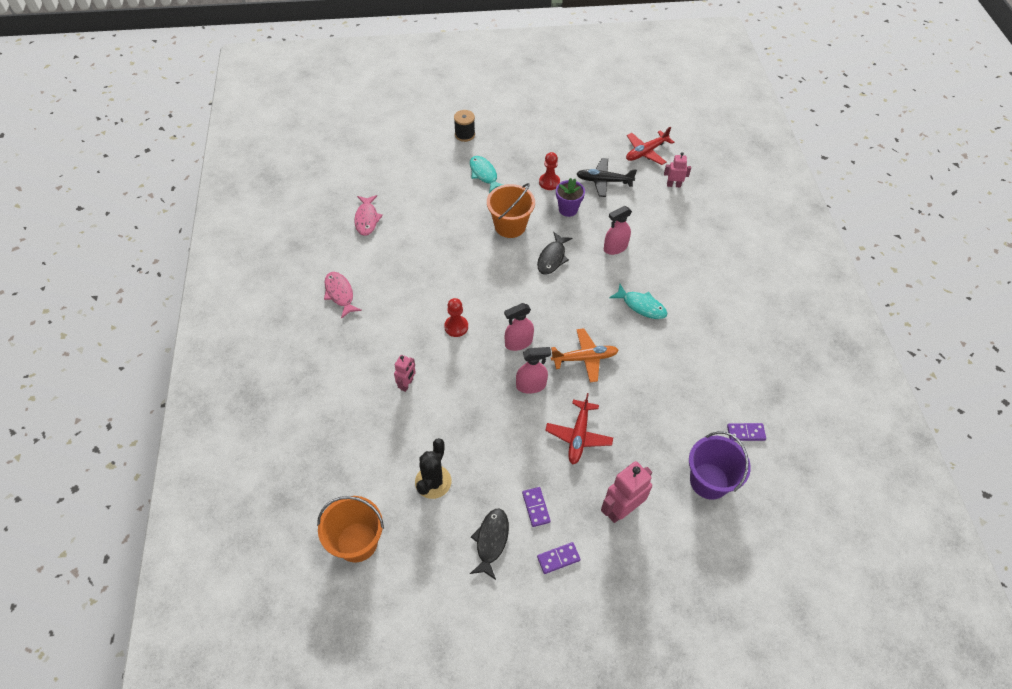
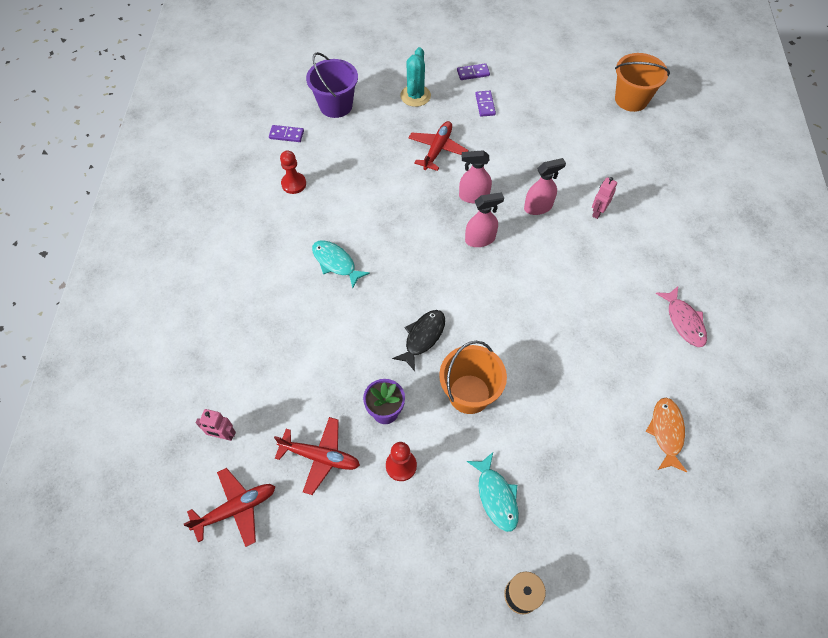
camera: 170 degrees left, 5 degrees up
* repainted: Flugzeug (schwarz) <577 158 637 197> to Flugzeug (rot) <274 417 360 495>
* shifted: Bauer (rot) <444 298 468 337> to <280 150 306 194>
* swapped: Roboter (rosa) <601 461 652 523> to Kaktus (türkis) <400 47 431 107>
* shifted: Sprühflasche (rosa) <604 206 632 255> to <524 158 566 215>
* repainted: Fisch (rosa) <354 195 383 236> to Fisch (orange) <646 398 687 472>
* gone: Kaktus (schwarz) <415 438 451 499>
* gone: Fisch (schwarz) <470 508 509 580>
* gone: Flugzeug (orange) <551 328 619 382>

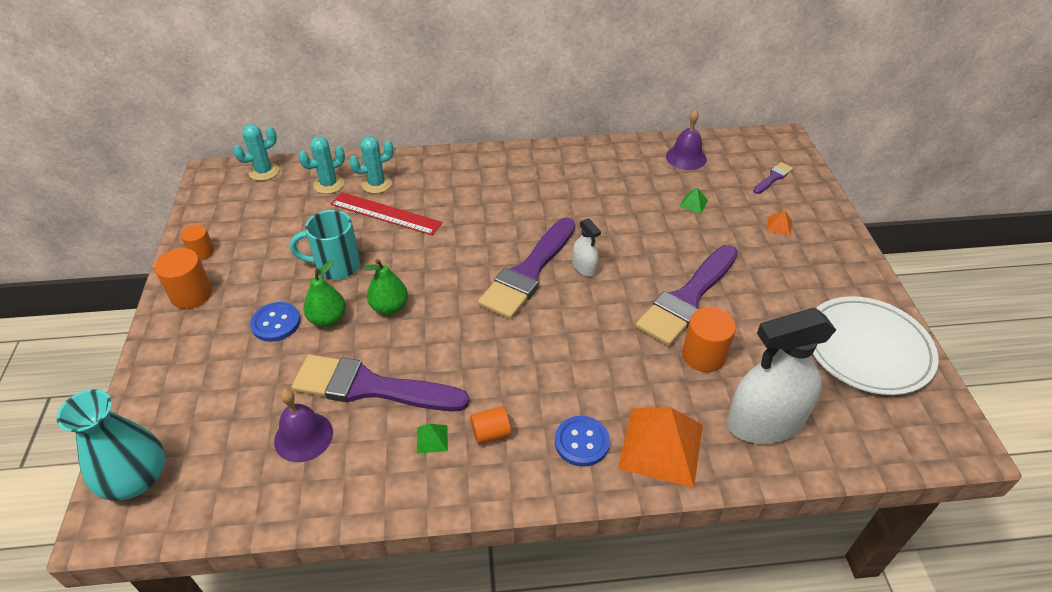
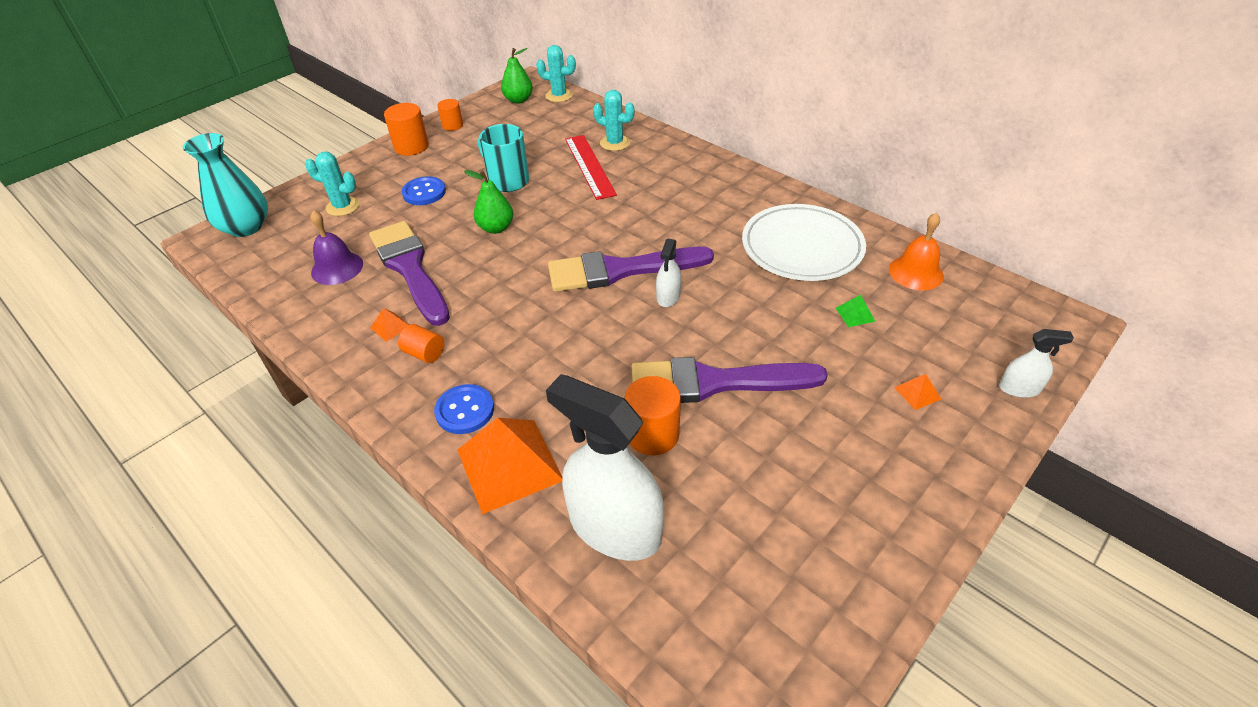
camera: 50 degrees right, 0 degrees up
* shifted: Kaktus (türkis) <298 137 345 194> to <305 152 360 216>
* repainted: Pyramide (grün) <417 424 448 453> to Pyramide (orange) <370 308 409 342>
* shifted: Birne (grün) <303 260 346 327> to <501 48 533 104>
* shifted: Teller (weiß) <813 296 938 395> to <742 204 866 281>
* repainted: Glocke (lila) <666 109 707 170> to Glocke (orange) <889 213 944 290>
* new: Sprühflasche (weiß) <999 329 1074 398>
* gone: Pinsel (lila) <753 162 793 194>

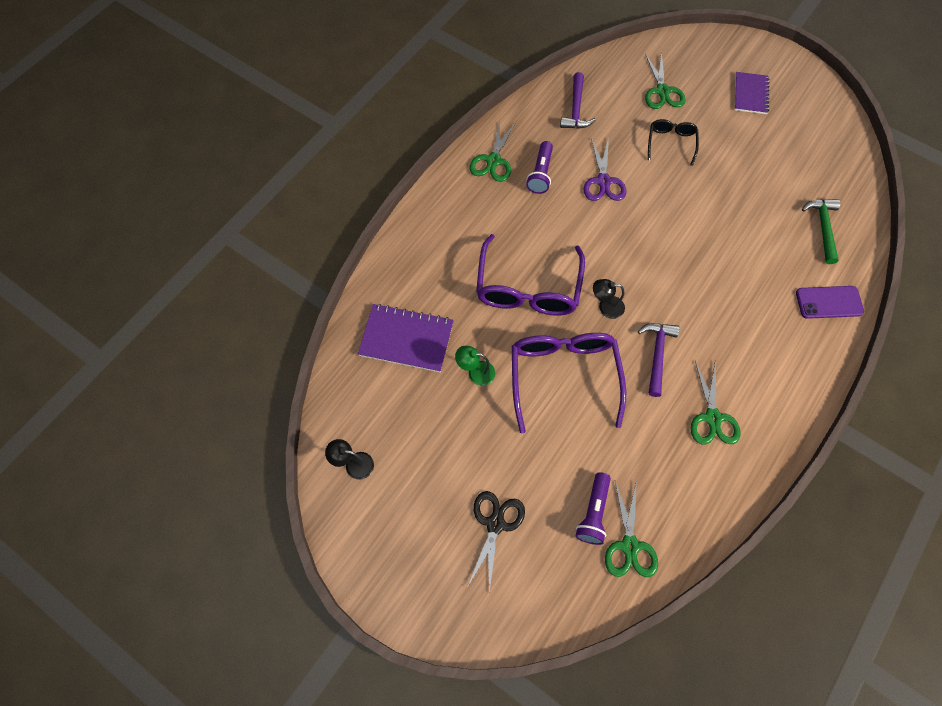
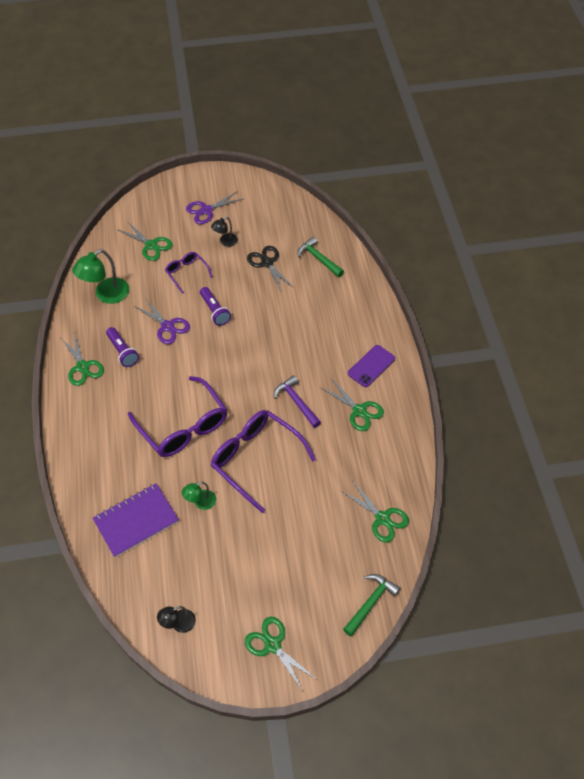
camera: 45 degrees left, 10 degrees down
* swapped: Hammer (lila) <560 72 595 129> to Lampe (grün) <72 249 129 304>
* repainted: Brille (schwarz) <648 119 699 166> to Brille (lila) <165 252 213 294>
* swapped: Notizbuch (lila) <735 72 769 114> to Schere (lila) <186 191 245 224>
* shifted: Taschenlampe (lila) <576 472 611 545> to <200 287 231 326>
* shifted: Lampe (schwarz) <593 279 625 319> to <211 217 238 247>
* new: Schere (grün) <245 617 316 691>
* shifted: Schere (schwarz) <468 491 525 593> to <247 246 294 293>
* new: Hammer (grün) <343 574 400 636>
* shifted: Handy (lila) <796 286 864 319> to <348 345 395 387>

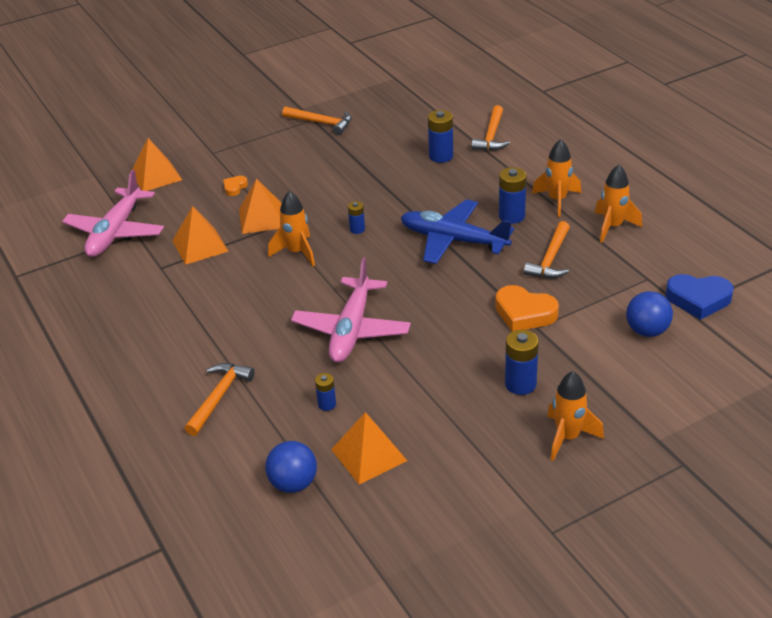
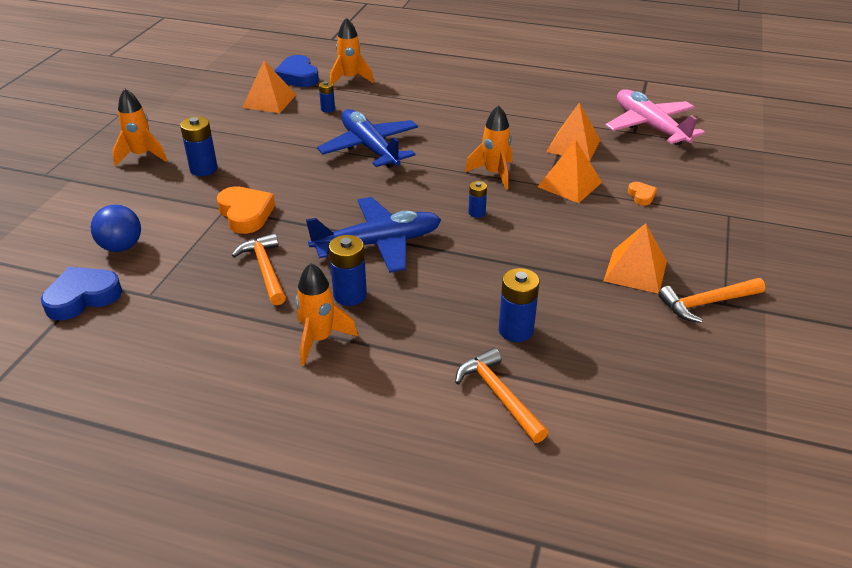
camera: 135 degrees right, 0 degrees up
* rotated: Herz (orange) <495 285 559 332> = <217 186 275 234> 75 degrees clockwise
* swapped: Ball (blau) <265 441 317 493> to Herz (blau) <274 55 319 87>
* repainted: Flugzeug (rosa) <291 257 411 363> to Flugzeug (blau) <317 109 418 168>
* shifted: Rakete (orange) <595 165 642 243> to <330 17 374 84>
* shifted: Pyramide (orange) <131 138 182 191> to <604 223 667 293>
* gone: Hammer (orange) <184 363 255 436>

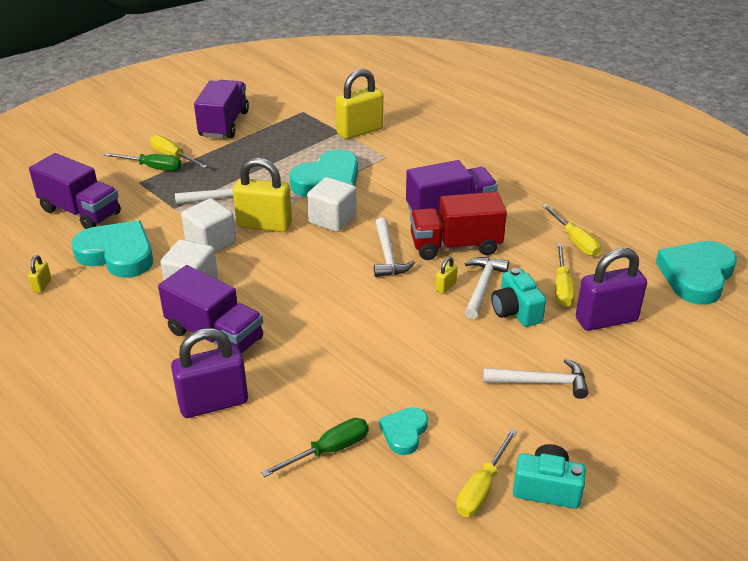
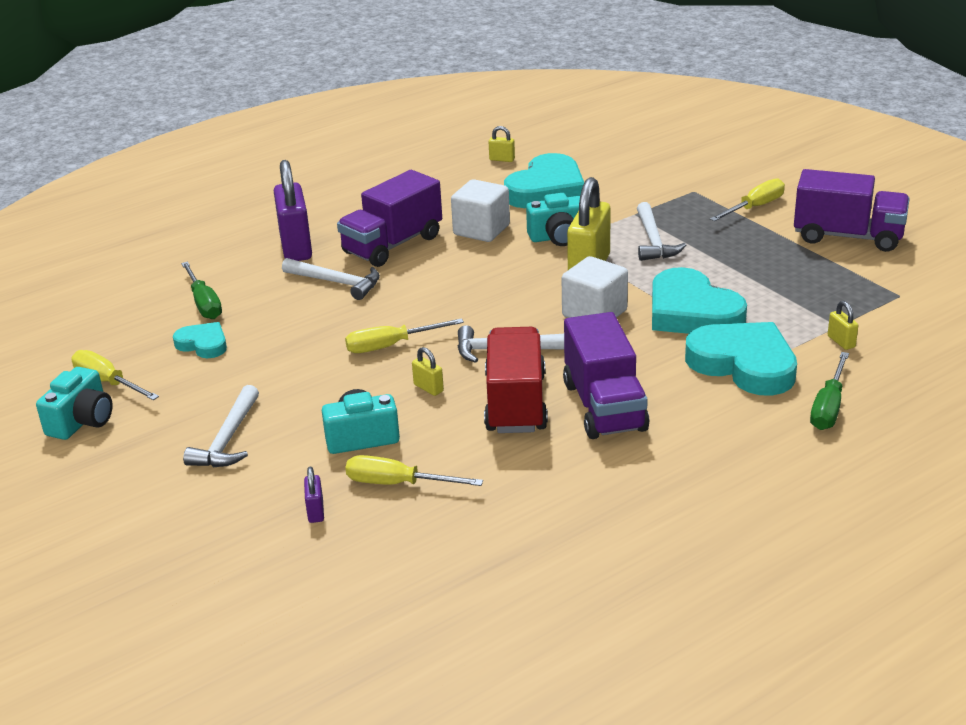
camera: 100 degrees right, 5 degrees down
* shifted: Hammer (weiß) <465 257 509 319> to <282 258 380 300>
* scaled: Vorhängeschloss (lila) <576 248 647 331> = <304 467 324 523> x0.43
* shifted: Schraubenzieher (gelb) <542 204 601 256> to <345 318 464 353>
* swapped: Kubus (weiß) <181 198 236 253> to Kamera (türkis) <526 193 580 246>
* shifted: Herz (türkis) <655 241 737 305> to <685 322 797 396>
* shifted: Schraubenzieher (grün) <104 153 181 171> to <810 352 849 430>
* scaled: Vorhängeschloss (gelb) <336 69 383 139> = <828 301 859 350> x0.43
* gone: Lastwagen (lila) <29 153 121 229>

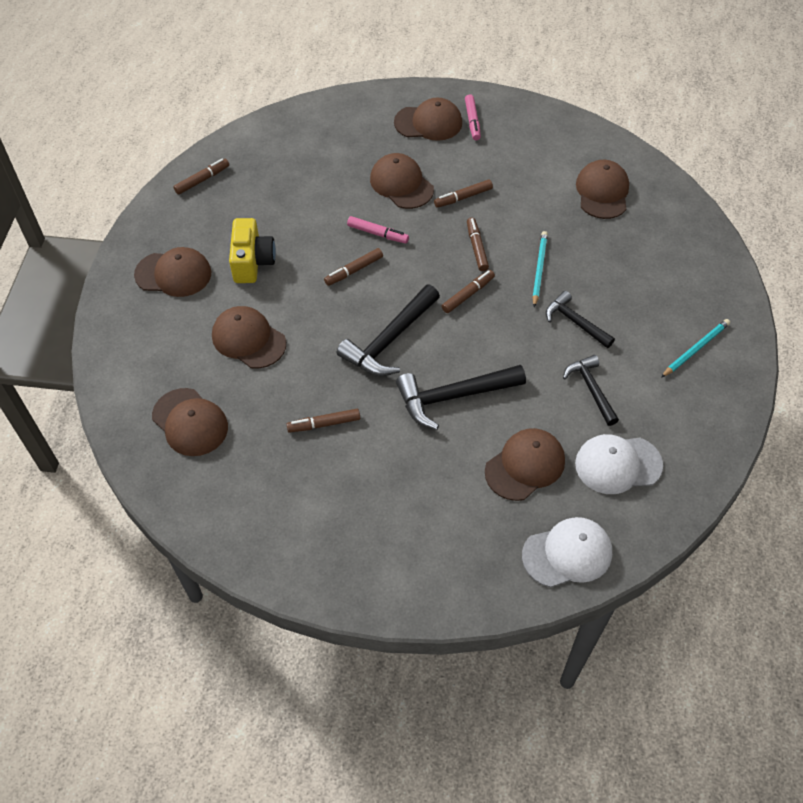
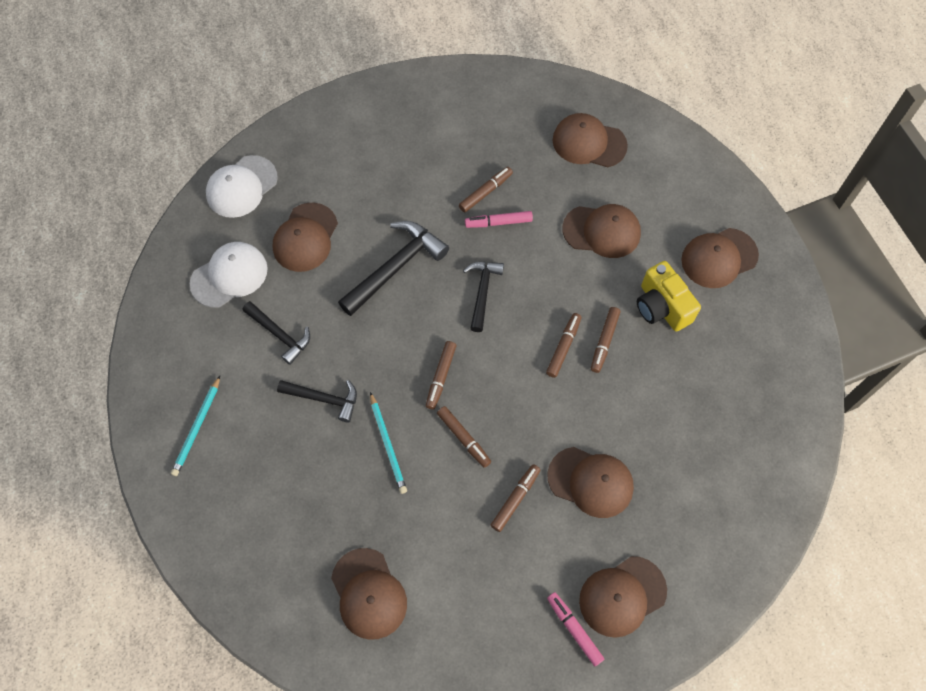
camera: 150 degrees right, 10 degrees up
* scaled: Hammer (schwarz) <337 285 440 376> = <463 262 504 332> x0.63
* shifted: Filzstift (rosa) <347 216 409 244> to <465 211 533 228>
* shifted: Filzstift (braun) <173 159 229 195> to <591 307 620 373>

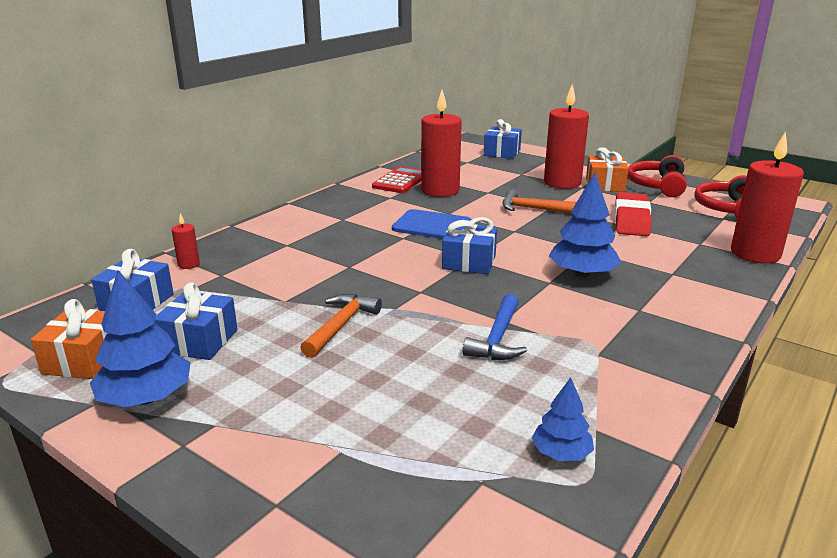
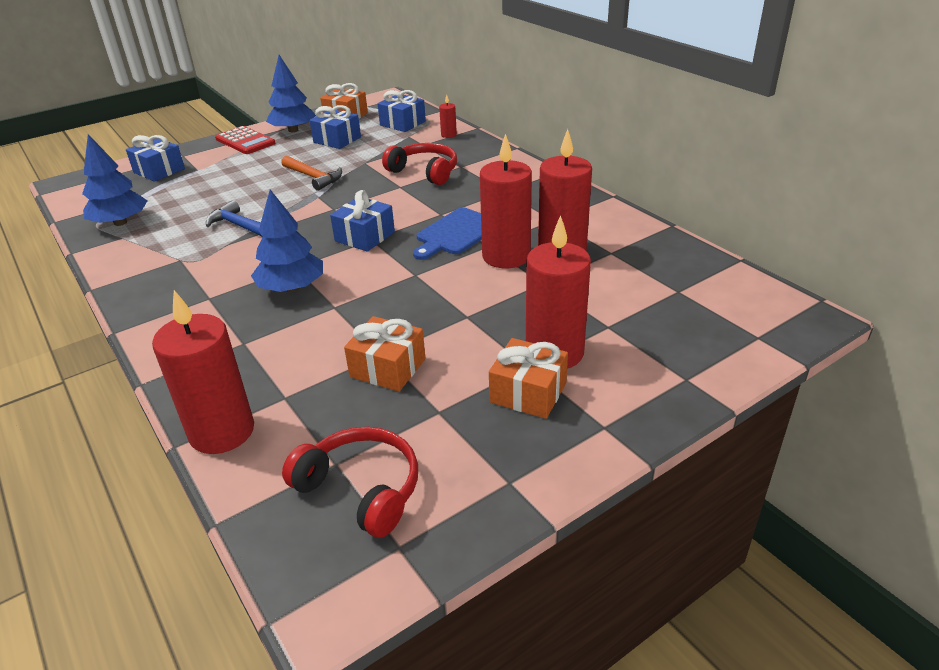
camera: 110 degrees right, 10 degrees up
* scaled: Baum (blau) <532 377 594 461> = <82 134 147 226> x1.73
* shifted: Geschenk (blau) <484 119 522 159> to <126 135 185 182>
* shifted: Taschenrechner (rot) <372 166 421 193> to <215 126 276 154>
* swapped: Radiergummi (rot) <615 192 652 236> to Geschenk (orange) <344 316 425 392>
* shifted: Kopfhörer (rot) <628 155 687 197> to <382 143 457 185>
* new: Kerze (rot) <480 134 532 268>
* gone: Hammer (orange) <503 190 576 214>

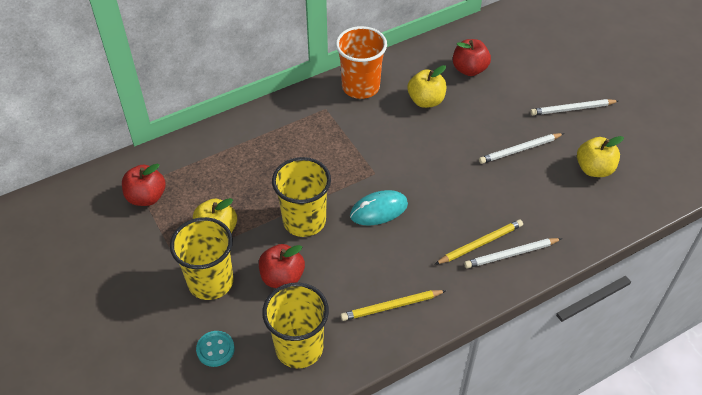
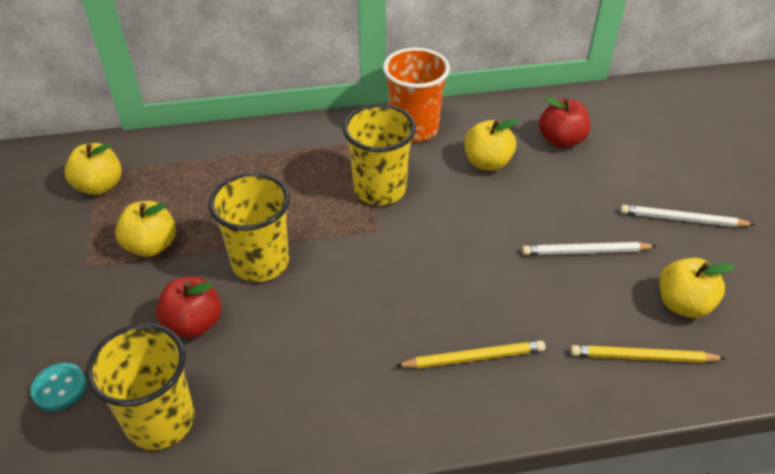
camera: 20 degrees right, 5 degrees down
* repainted: Apfel (rot) <122 163 166 206> to Apfel (gelb) <64 143 122 195>
* shifted: Becher (gelb) <170 217 233 300> to <343 104 416 205>
* shifted: Bleistift (gelb) <341 290 447 321> to <571 345 726 363>
* gone: Computermaus (türkis) <350 190 408 225>
* gone: Bleistift (weiß) <464 238 562 268>

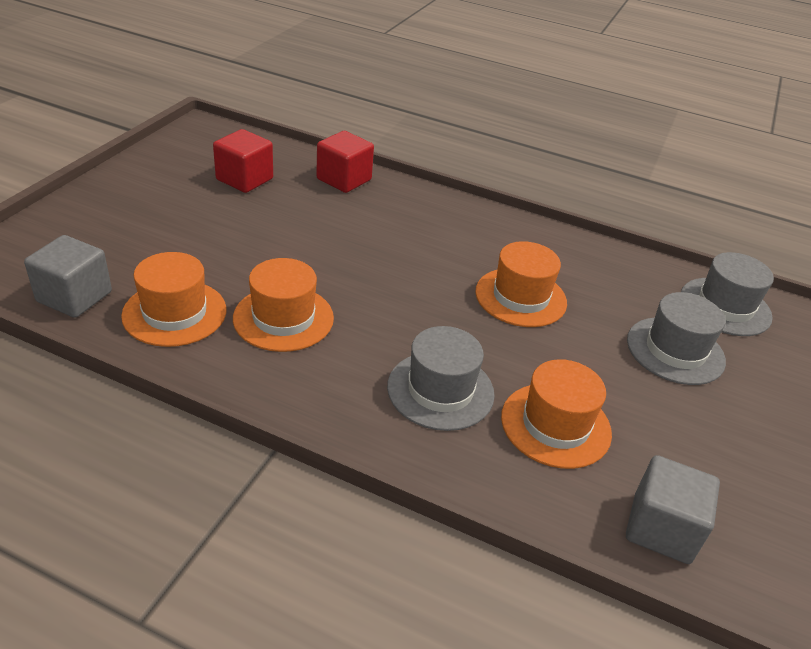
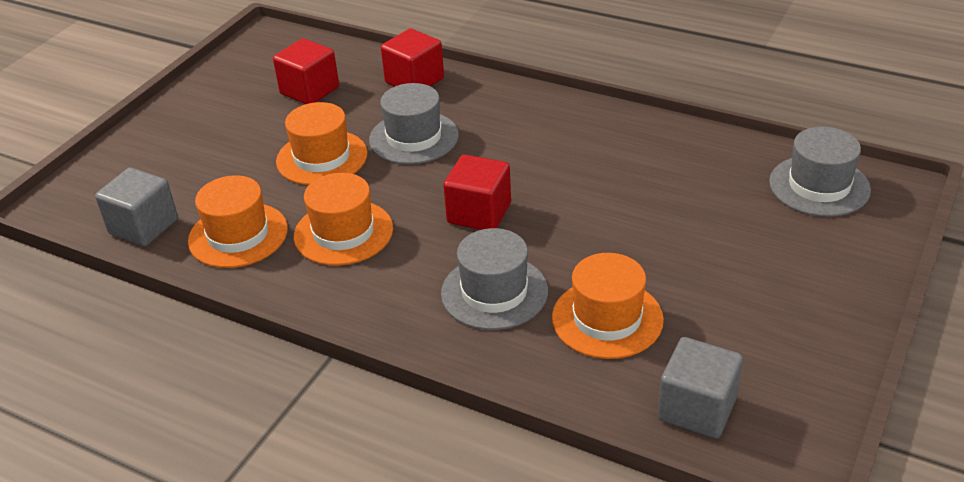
camera: 10 degrees right, 0 degrees up
* shifted: Hut (orange) <475 241 567 327> to <276 102 368 185>
* shifted: Hut (grau) <627 292 726 385> to <369 83 459 164>
* new: Kubus (rot) <443 155 511 230>

